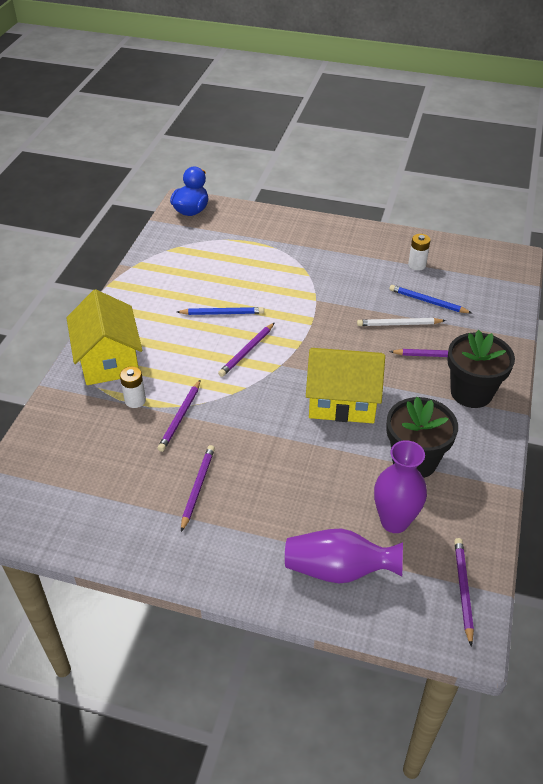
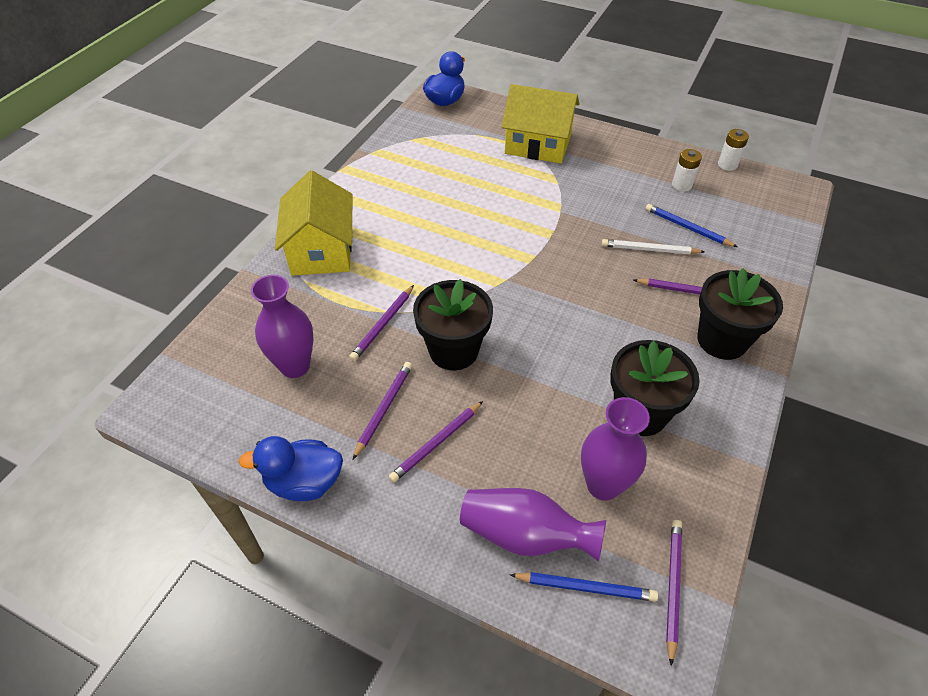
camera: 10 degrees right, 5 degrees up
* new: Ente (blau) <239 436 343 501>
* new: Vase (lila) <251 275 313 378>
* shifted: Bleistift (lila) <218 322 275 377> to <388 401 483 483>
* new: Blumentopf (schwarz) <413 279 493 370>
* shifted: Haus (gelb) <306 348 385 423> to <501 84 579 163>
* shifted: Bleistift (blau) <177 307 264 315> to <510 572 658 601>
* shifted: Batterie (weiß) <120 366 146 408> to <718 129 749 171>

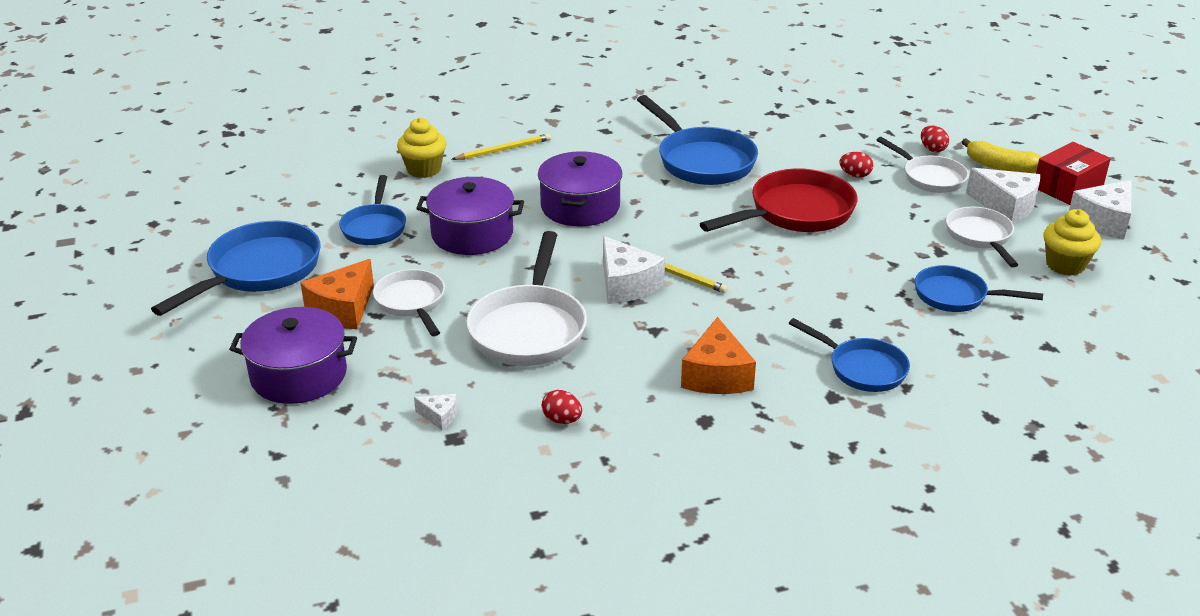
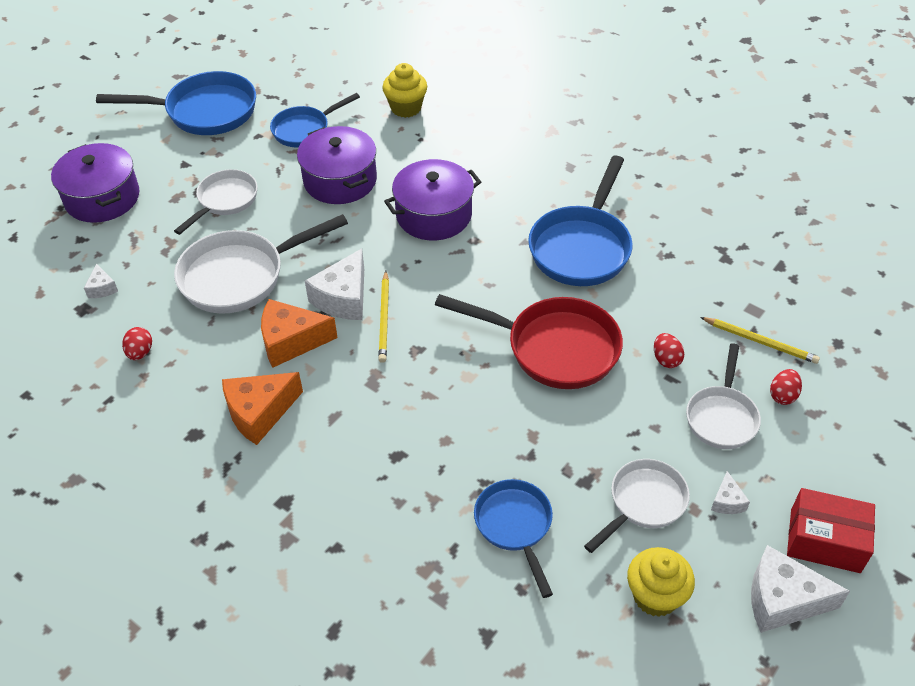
camera: 55 degrees right, 15 degrees up
* shifted: Käse (orange) <300 259 374 329> to <261 299 338 368>
* shifted: Bleistift (gelb) <452 134 551 160> to <700 317 820 364>
* scaled: Käse (weiß) <966 168 1040 224> = <711 471 750 514> x0.49
* gone: Pfanne (blau) <789 318 910 392>
* gone: Banane (gelb) <962 138 1042 173>

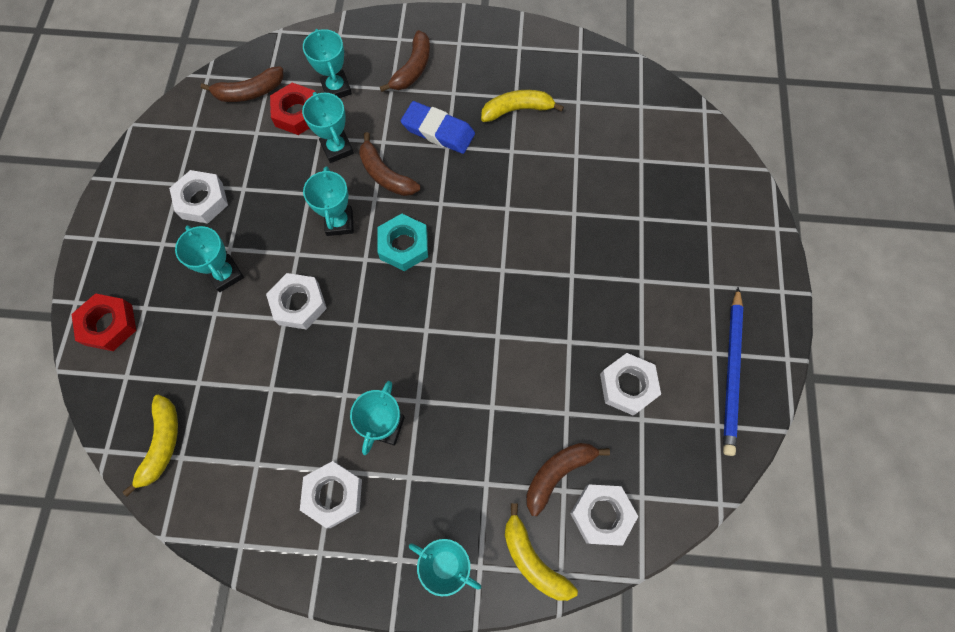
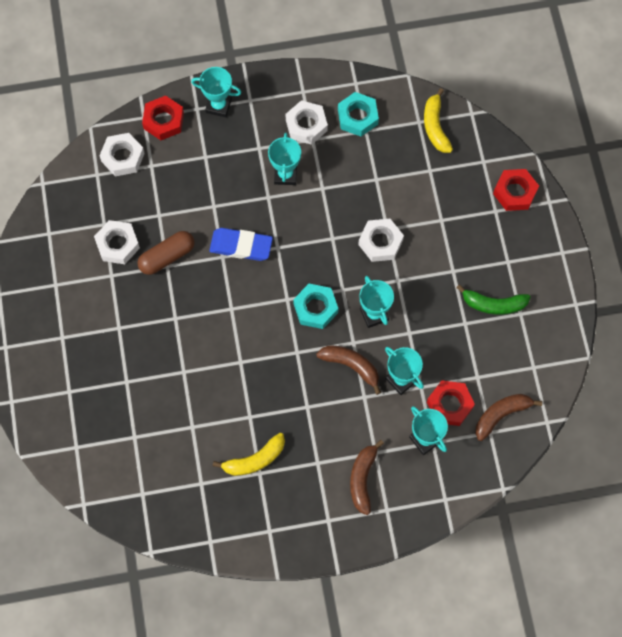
camera: 165 degrees right, 0 degrees up
* new: Kapsel (braun) <137 231 195 275>
* swapped: Banane (gelb) <505 503 578 601> to Sechskantmutter (rot) <142 96 184 140>
* shifted: Radiergummi (blau) <401 101 475 154> to <209 228 273 261>
* new: Sechskantmutter (türkis) <338 92 379 136>
* swapped: Sechskantmutter (weiß) <169 170 228 224> to Banane (grün) <456 284 531 315>
* gone: Pokal (türkis) <175 225 244 292>
* gone: Banane (braun) <526 443 610 516>
* gone: Bleistift (blau) <723 287 743 456>

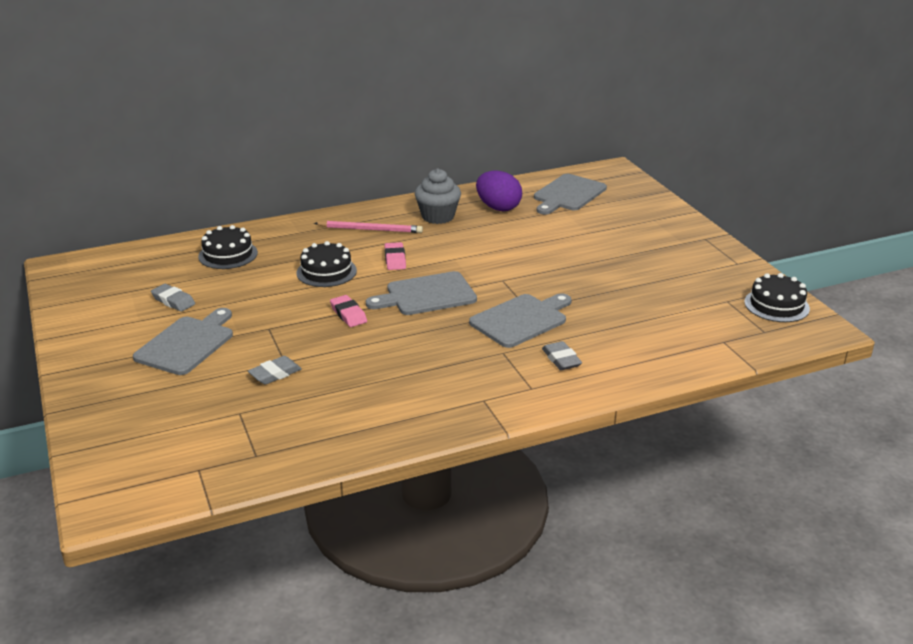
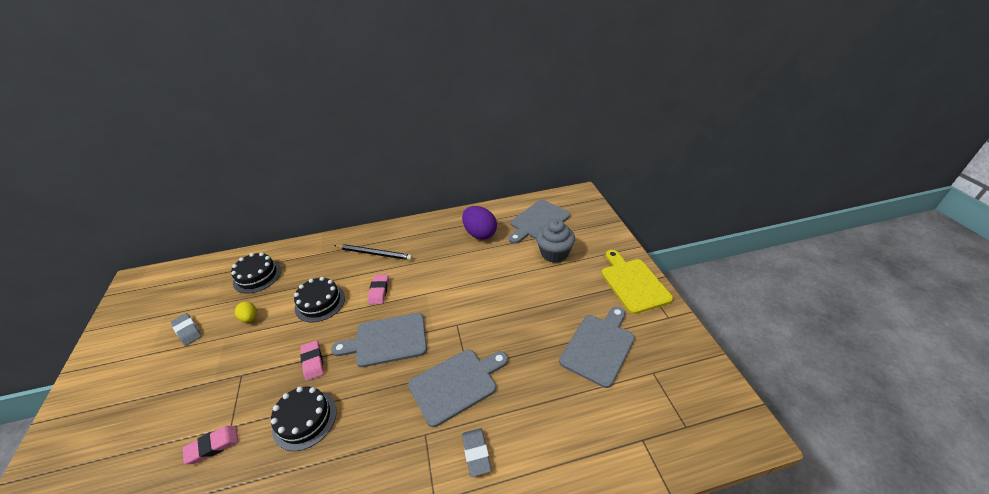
camera: 10 degrees right, 10 degrees up
* repainted: Radiergummi (grau) <248 356 302 385> to Radiergummi (rosa) <183 426 239 464>
* new: Ei (gelb) <235 302 257 323>
* shifted: Kuchen (schwarz) <744 273 810 322> to <271 387 337 451>
* repainted: Bleistift (rosa) <314 221 423 233> to Bleistift (schwarz) <334 244 413 260>
* shifted: Muffin (grau) <415 168 461 224> to <536 219 575 263>
* shifted: Schneidebrett (grau) <133 308 233 375> to <559 306 635 388>
* new: Schneidebrett (gelb) <601 250 673 314>

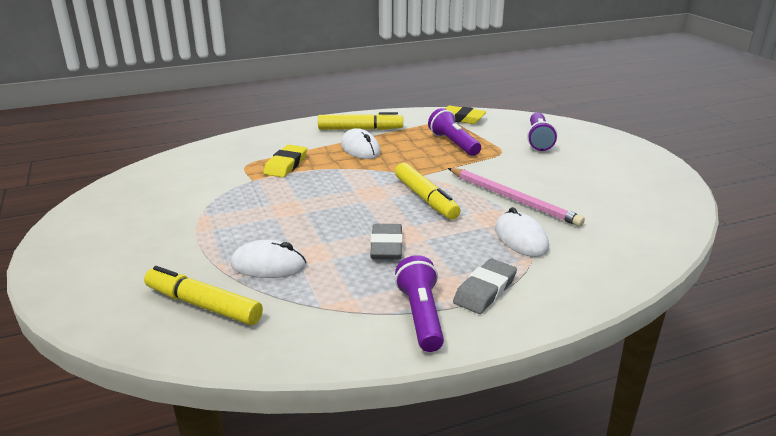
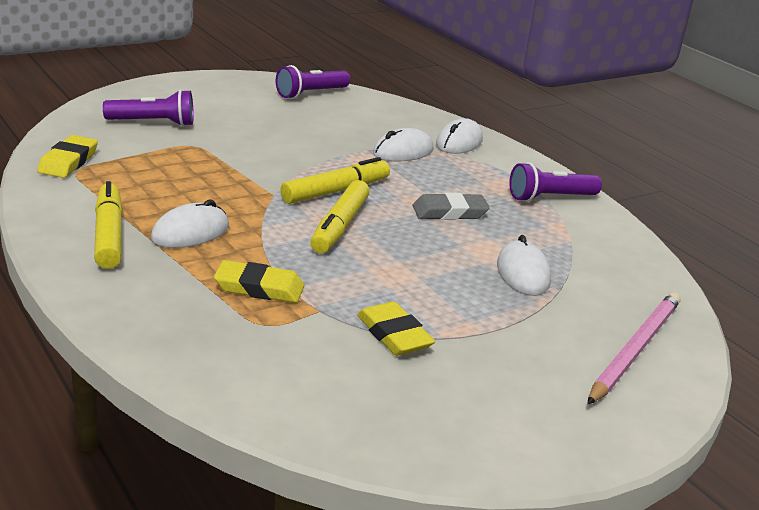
camera: 105 degrees left, 0 degrees up
* shifted: Taschenlampe (lila) <428 108 481 156> to <276 65 350 99>
* shifted: Filzstift (gelb) <144 266 263 325> to <310 180 370 253>
* new: Radiergummi (gelb) <357 302 435 356>
* new: Computermaus (weiß) <436 118 483 154>
* shifted: Bleistift (rosa) <448 168 585 227> to <587 292 681 405>
* gone: Radiergummi (grau) <453 259 517 314>

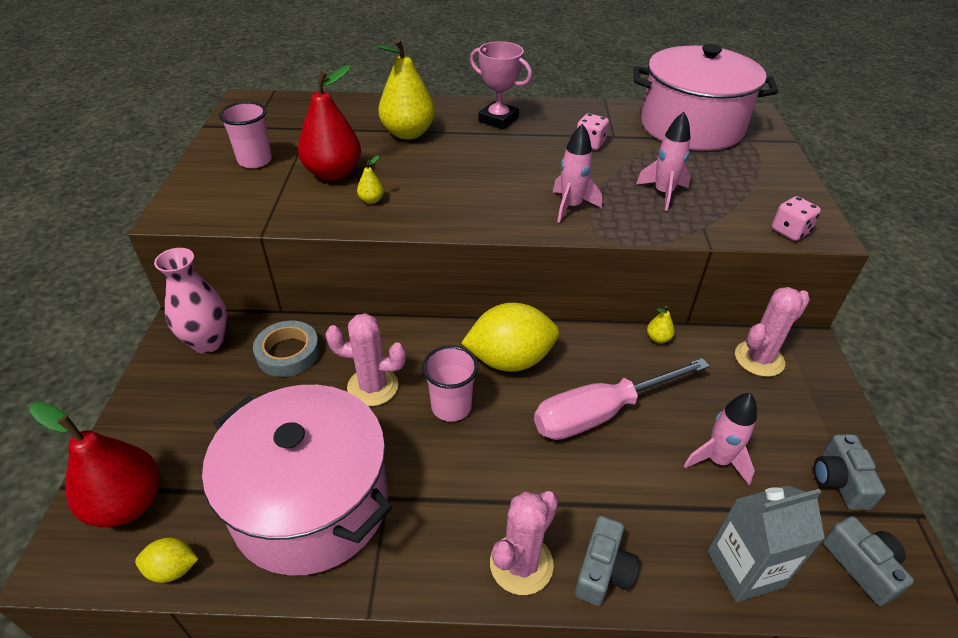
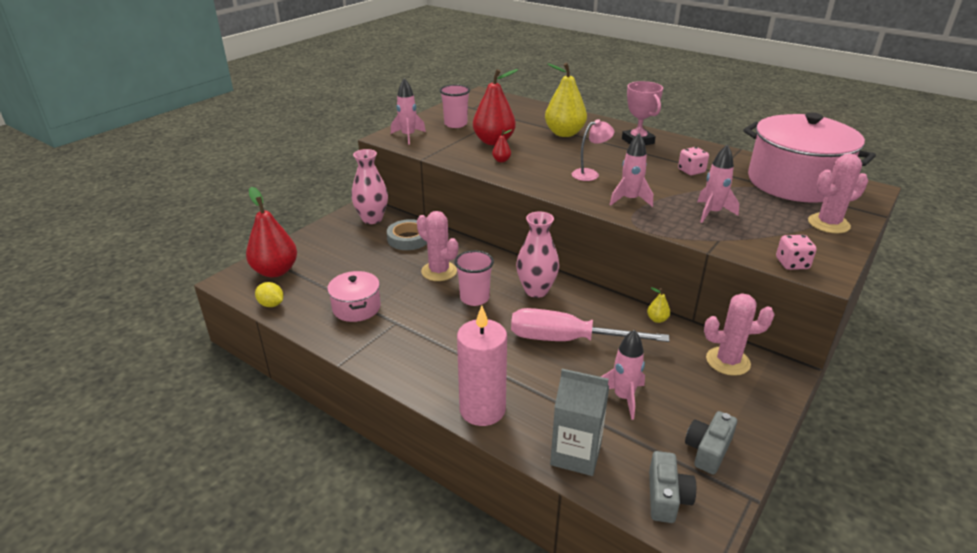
camera: 35 degrees right, 10 degrees down
* scaled: Kochtopf (rosa) <202 385 392 575> = <327 271 381 322> x0.48
* new: Rakete (rosa) <391 78 426 145>
* swapped: Kamera (grau) <574 516 639 606> to Kerze (rosa) <457 306 507 426>
* repainted: Birne (gelb) <357 155 384 204> to Birne (rot) <492 129 512 162>
* swapped: Zitrone (gelb) <461 303 559 372> to Vase (rosa) <516 212 559 298>
* new: Lampe (rosa) <572 119 614 181>
* shifted: Kaktus (rosa) <490 491 558 595> to <808 154 868 234>

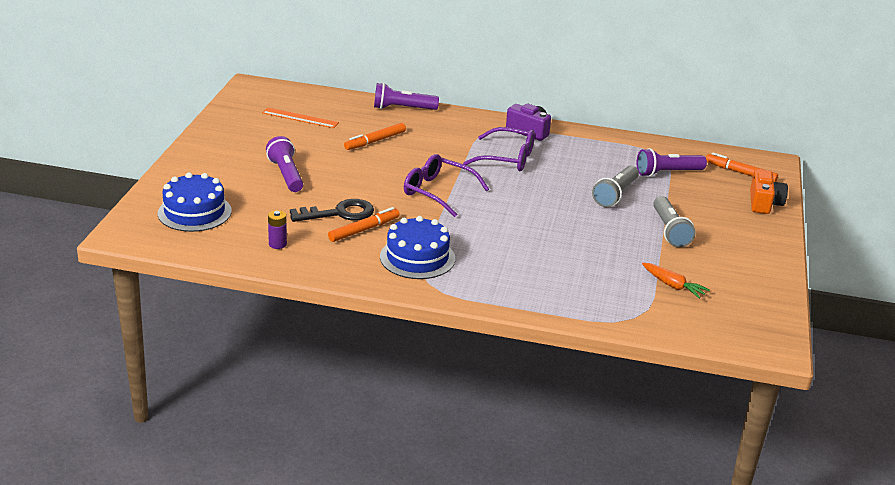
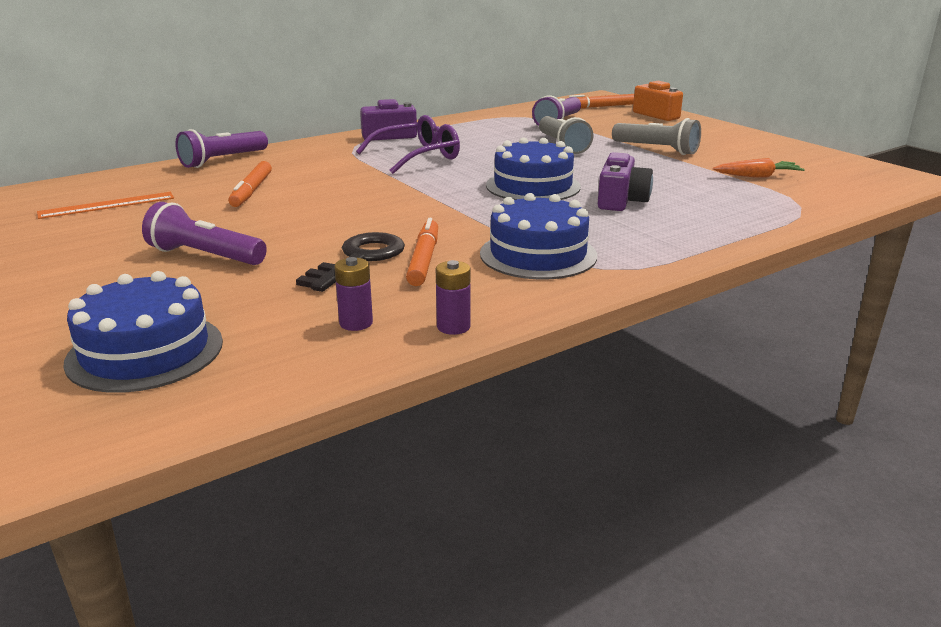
camera: 45 degrees left, 5 degrees down
* new: Batterie (lila) <436 260 471 335>
* new: Kuchen (blau) <486 137 581 200>
* new: Kamera (lila) <598 152 653 211>
* gone: Brille (lila) <404 154 489 217>

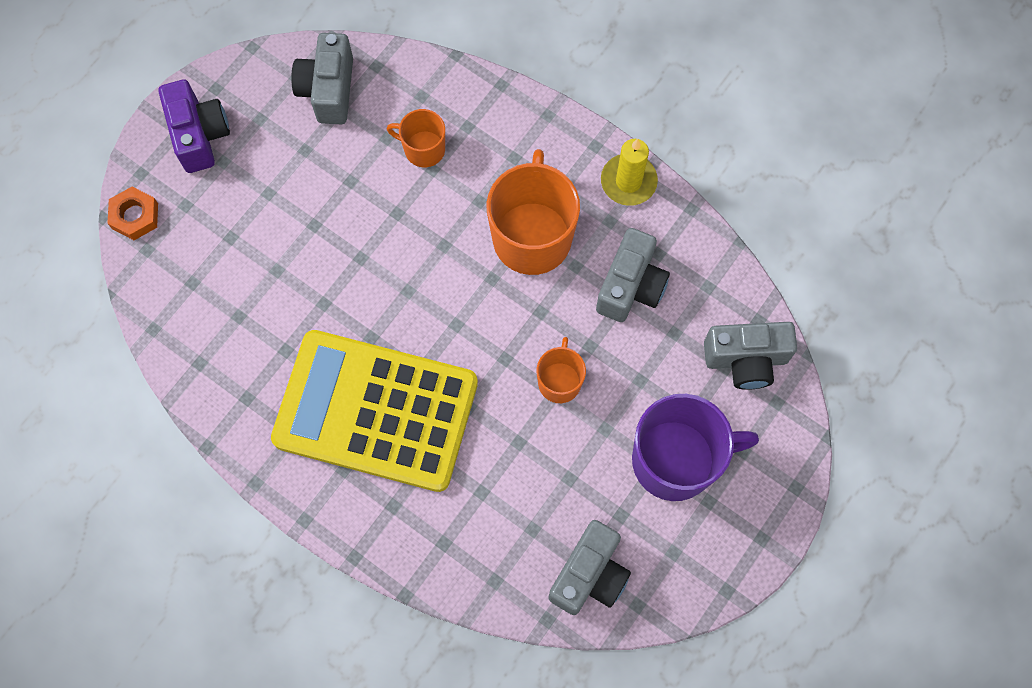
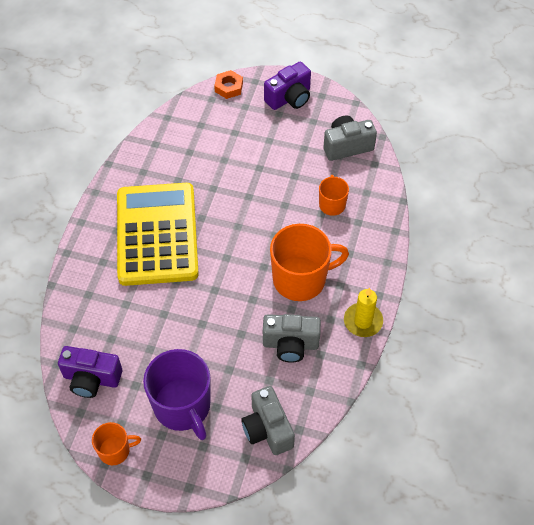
camera: 70 degrees right, 15 degrees down
* repainted: Kamera (grau) <548 520 631 615> to Kamera (lila) <58 346 122 398>
* shifted: Tasse (orange) <536 337 586 403> to <92 422 141 465>

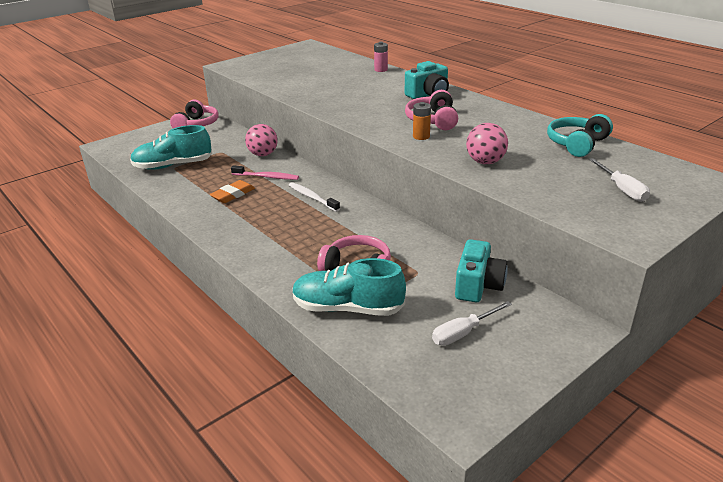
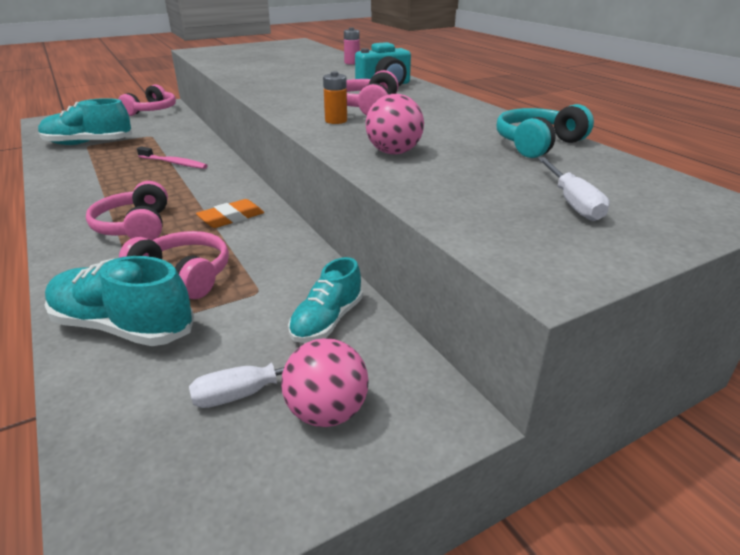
camera: 10 degrees right, 0 degrees up
* new: Kopfhörer (rosa) <86 181 168 240>
* shifted: Radiergummi (orange) <210 180 255 203> to <196 199 264 228>
* shifted: Ball (rosa) <245 124 278 156> to <281 338 369 427>
* swapped: Kamera (türkis) <455 239 508 302> to Schuh (türkis) <288 257 363 343>
* gone: Zahnbürste (weiß) <289 182 340 212>

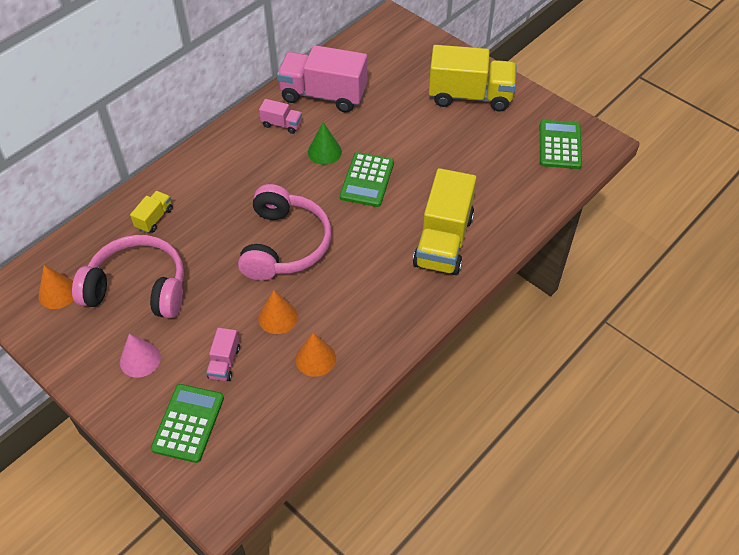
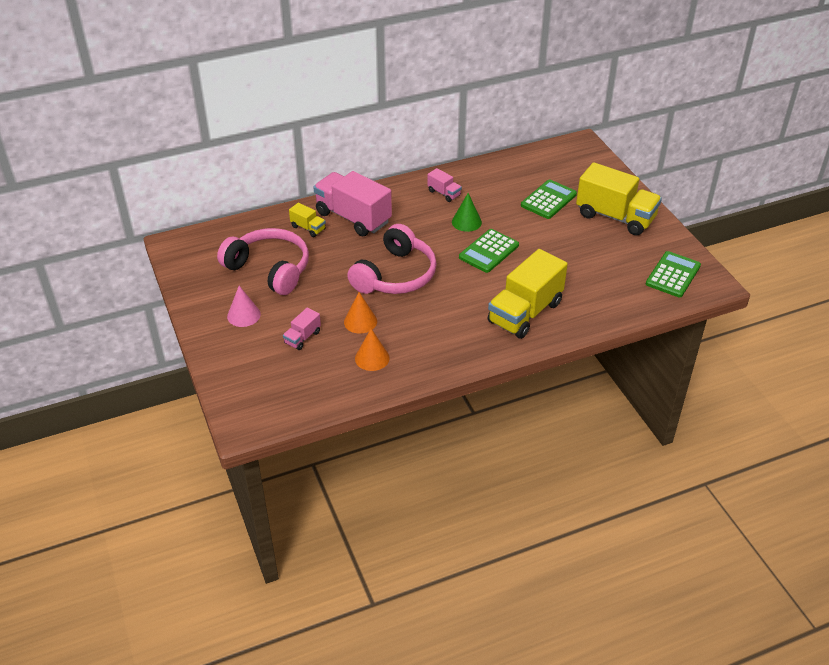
camera: 25 degrees right, 10 degrees down
* rotated: Lastwagen (gelb) <130 191 173 233> = <289 203 326 237> 75 degrees clockwise
* shifted: Lastwagen (rosa) <277 45 367 112> to <313 171 392 236>
* shifted: Taschenrechner (grün) <151 384 224 463> to <521 179 577 219>
* gone: Kegel (orange) <39 265 73 309>

